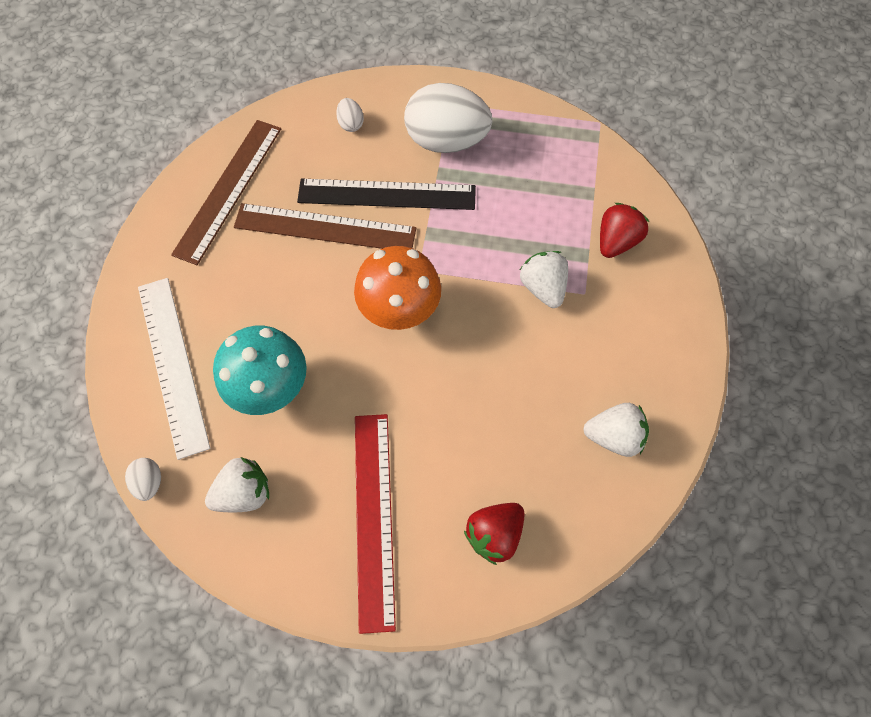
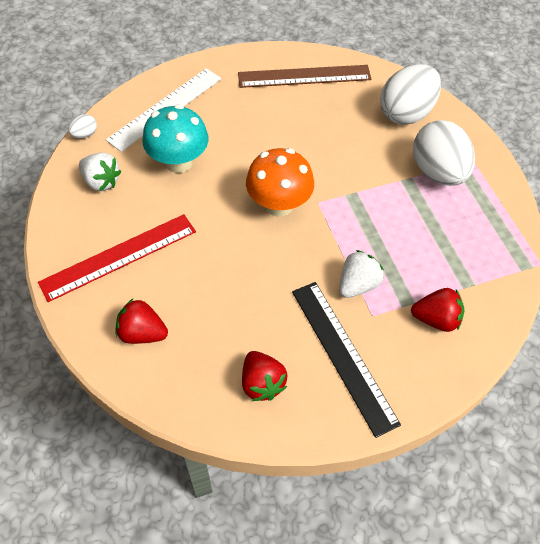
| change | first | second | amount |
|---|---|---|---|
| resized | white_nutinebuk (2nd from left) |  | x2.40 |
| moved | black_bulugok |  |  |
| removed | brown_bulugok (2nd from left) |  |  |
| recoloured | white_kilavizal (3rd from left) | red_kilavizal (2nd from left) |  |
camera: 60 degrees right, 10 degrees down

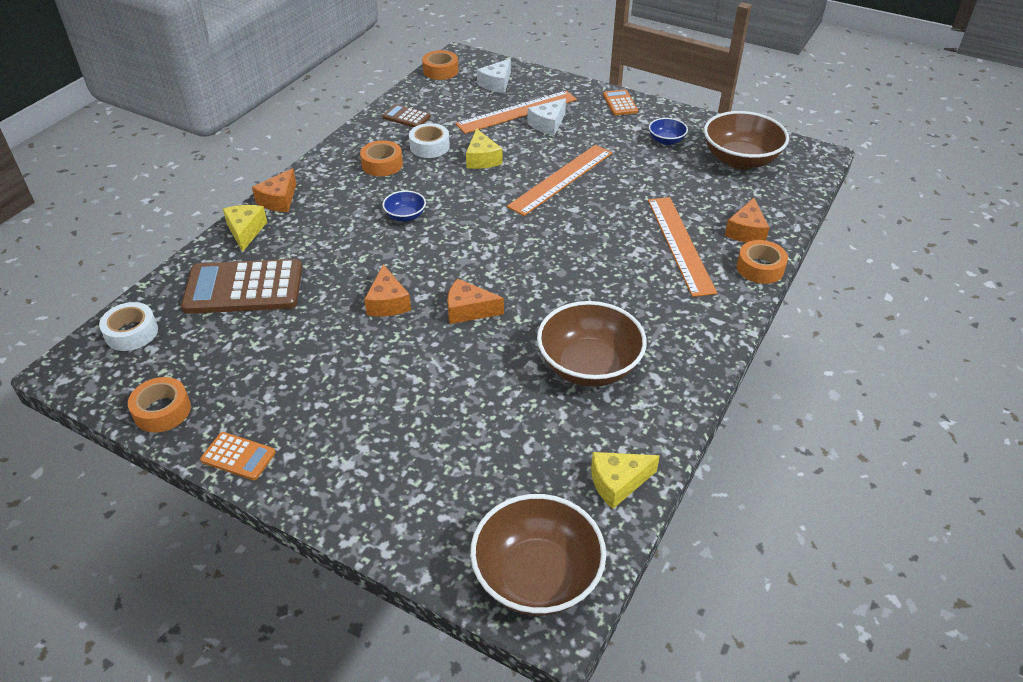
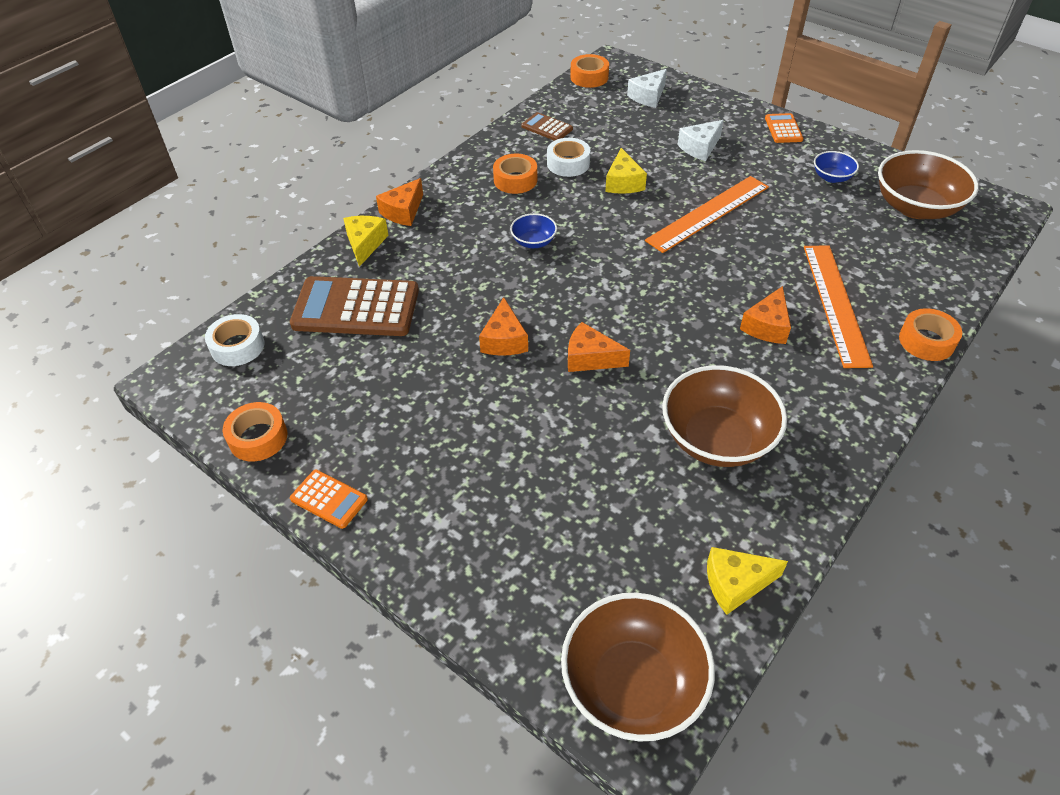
| change | first | second | amount |
|---|---|---|---|
| removed | orange_bulugok (1st from left) |  |  |
| moved | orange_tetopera (4th from left) |  |  |
camera: 10 degrees right, 5 degrees up

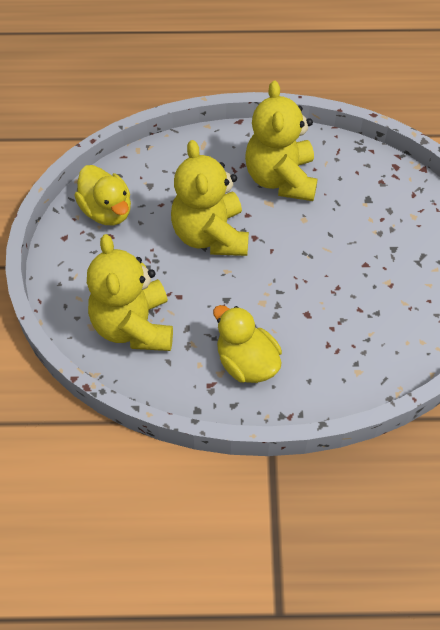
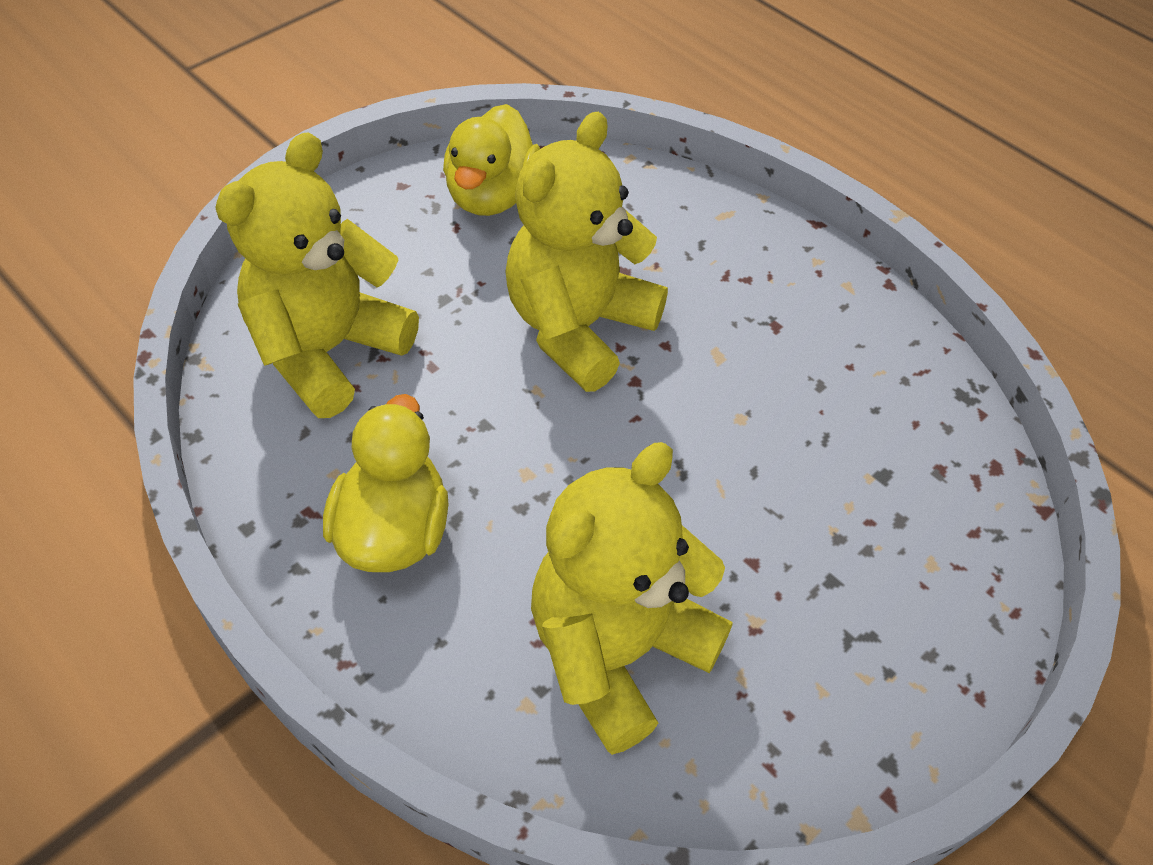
| change | first | second | amount |
|---|---|---|---|
| moved | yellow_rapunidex (3rd from left) |  |  |
camera: 45 degrees right, 5 degrees down

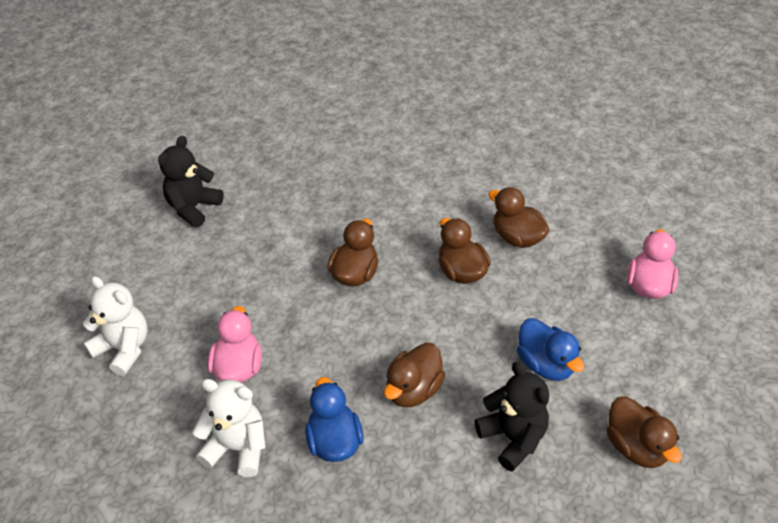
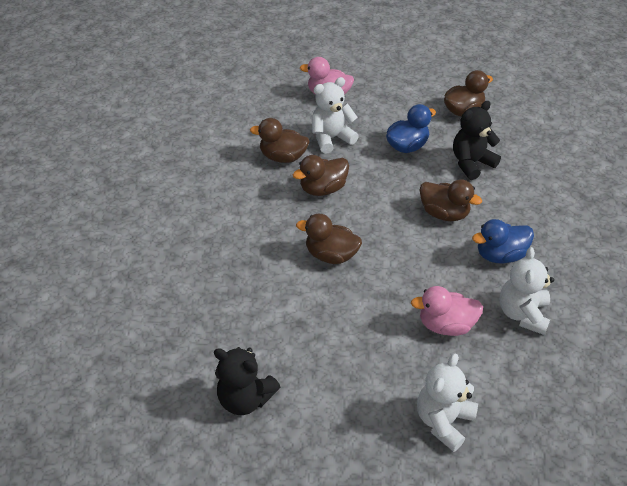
| change | first | second | amount |
|---|---|---|---|
| turned | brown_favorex (4th from left in the first image) | brown_favorex (1st from left) | 60 degrees clockwise |
| added |  | white_rapunidex (1st from left) |  |
camera: 95 degrees left, 0 degrees up

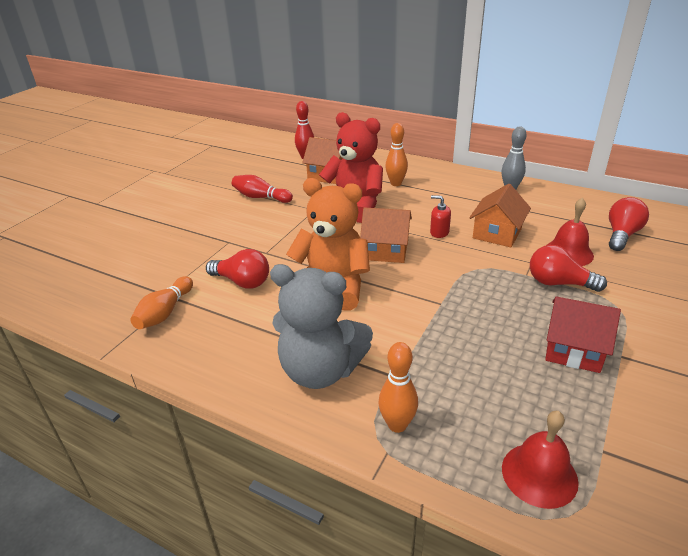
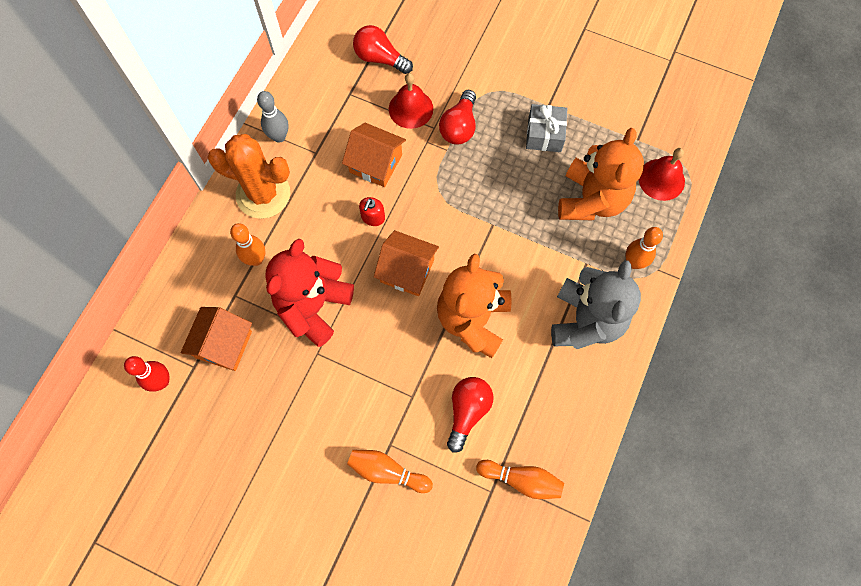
| change | first | second | amount |
|---|---|---|---|
| removed | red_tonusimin (1st from left) |  |  |
| turned | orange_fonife (2nd from left in the first image) | orange_fonife (3rd from left) | 75 degrees counterclockwise |
| replaced | red_fonife | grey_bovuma |  |
| added |  | orange_rapunidex (2nd from left) |  |
| added |  | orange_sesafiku |  |
| added |  | orange_tonusimin (2nd from left) |  |
camera: 95 degrees left, 35 degrees up

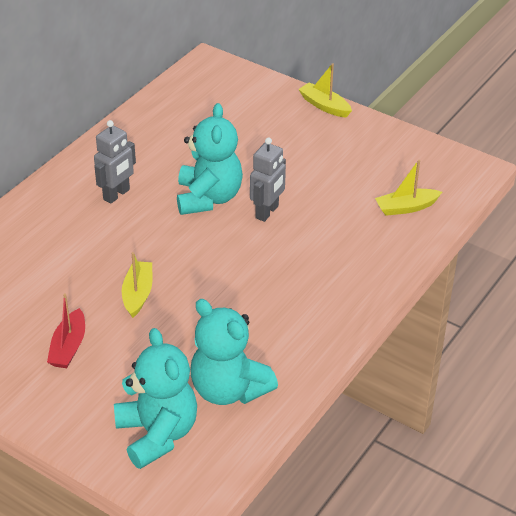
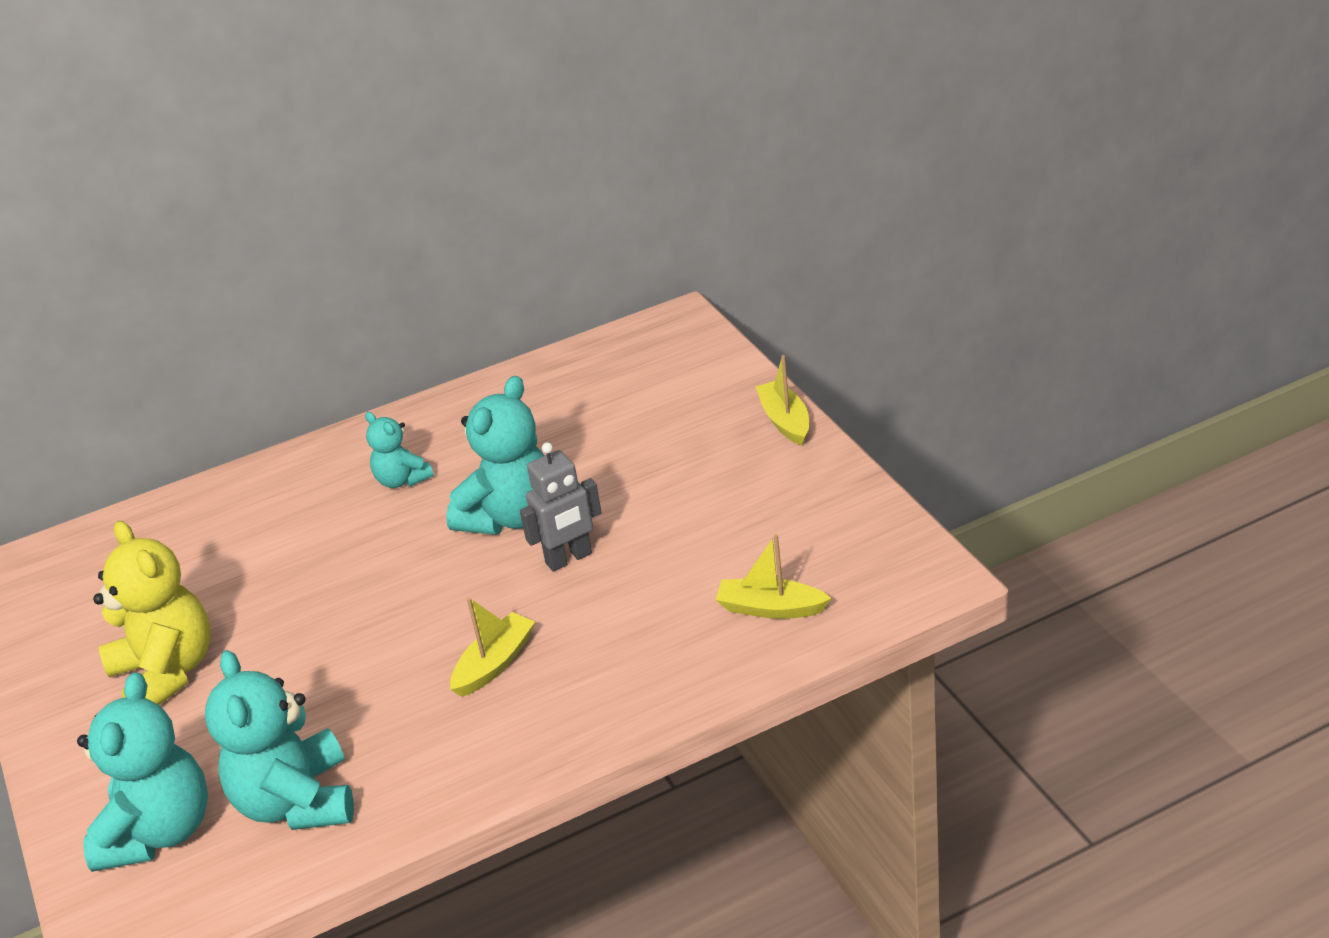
| change | first | second | amount |
|---|---|---|---|
| replaced | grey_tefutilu (1st from left) | turquoise_rapunidex (3rd from left) |  |
| moved | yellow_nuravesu (1st from left) |  |  |
| replaced | red_nuravesu | yellow_rapunidex |  |
camera: 35 degrees right, 5 degrees down

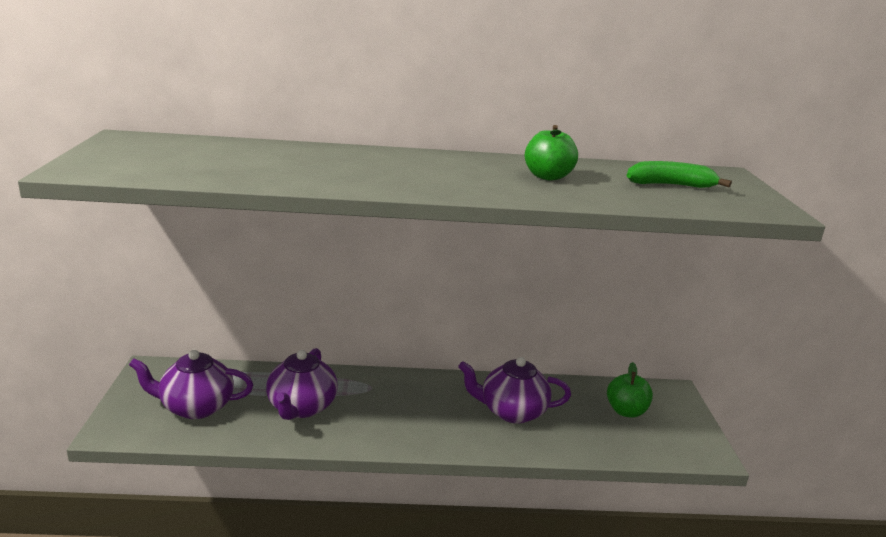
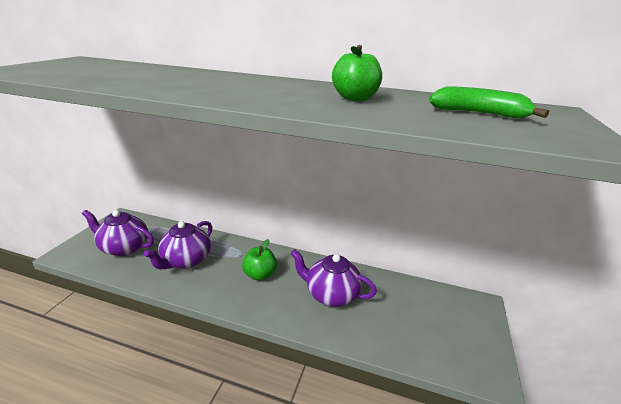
| change | first | second | amount |
|---|---|---|---|
| moved | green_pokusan (2nd from left in the first image) | green_pokusan (1st from left) |  |
camera: 20 degrees right, 5 degrees up

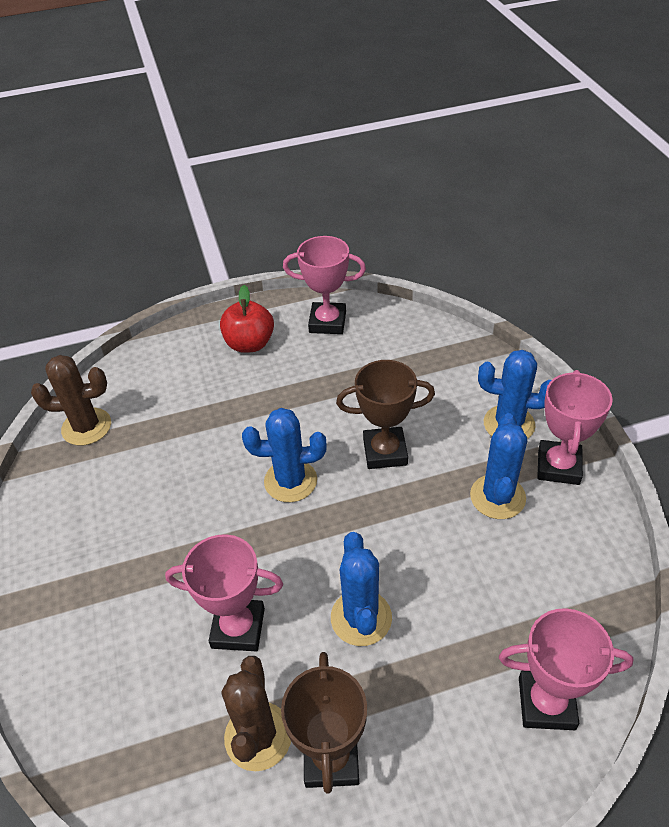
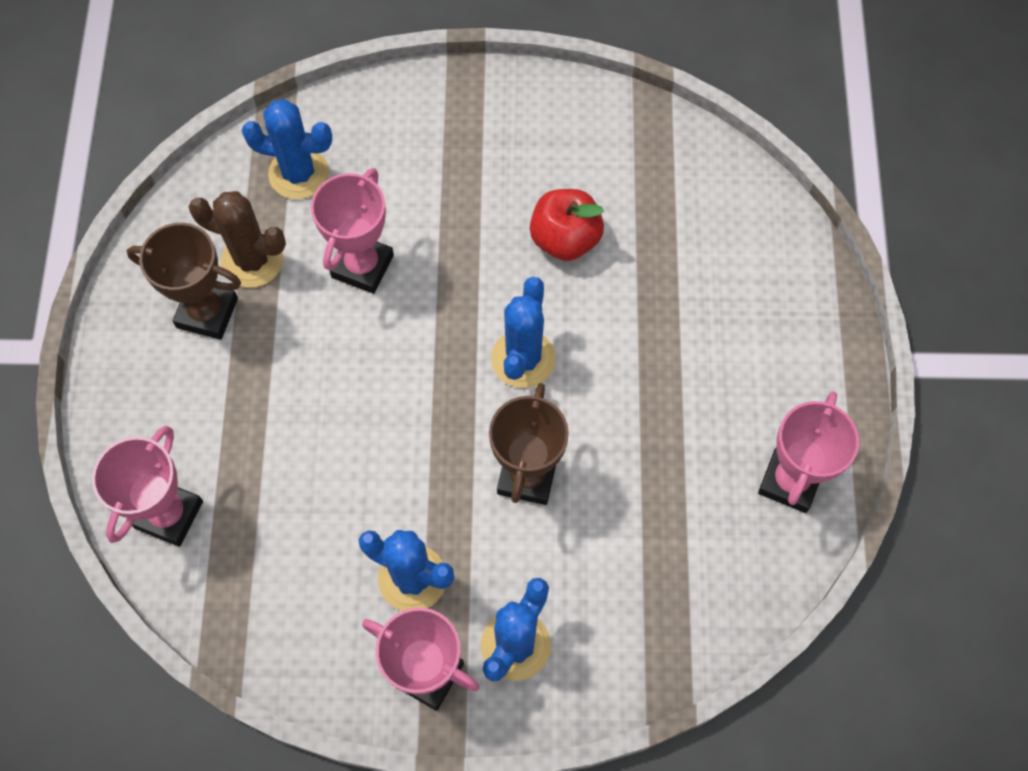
| change | first | second | amount |
|---|---|---|---|
| moved | red_pokusan |  |  |
| removed | brown_sesafiku (1st from left) |  |  |
| moved | blue_sesafiku (2nd from left in the first image) | blue_sesafiku (1st from left) |  |
camera: 105 degrees right, 20 degrees up

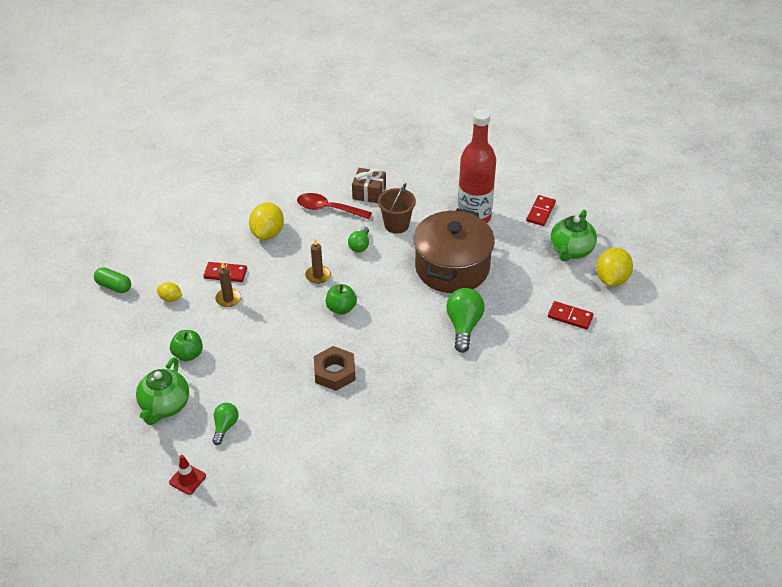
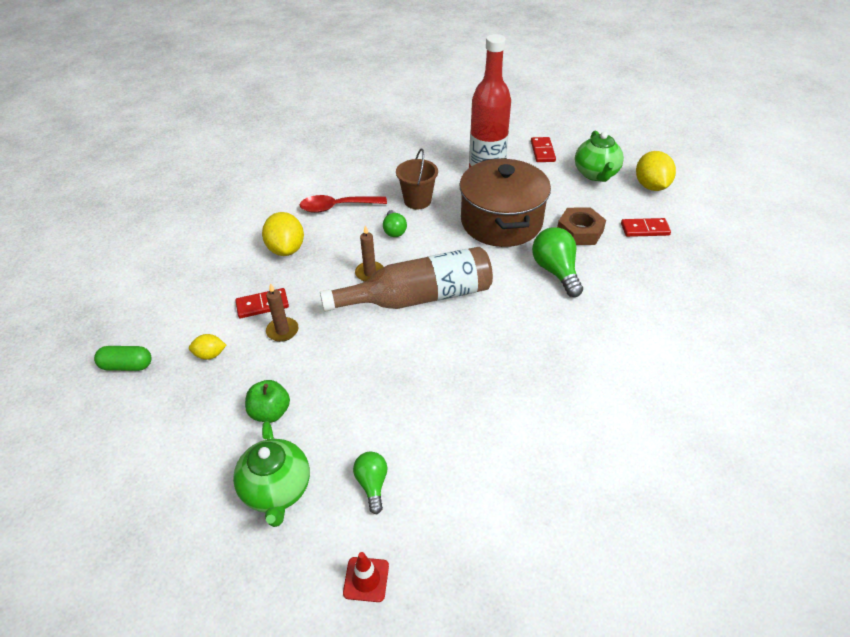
| change | first | second | amount |
|---|---|---|---|
| removed | brown_bovuma |  |  |
| replaced | green_pokusan (2nd from left) | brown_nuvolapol |  |
| moved | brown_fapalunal |  |  |
camera: 25 degrees left, 0 degrees up

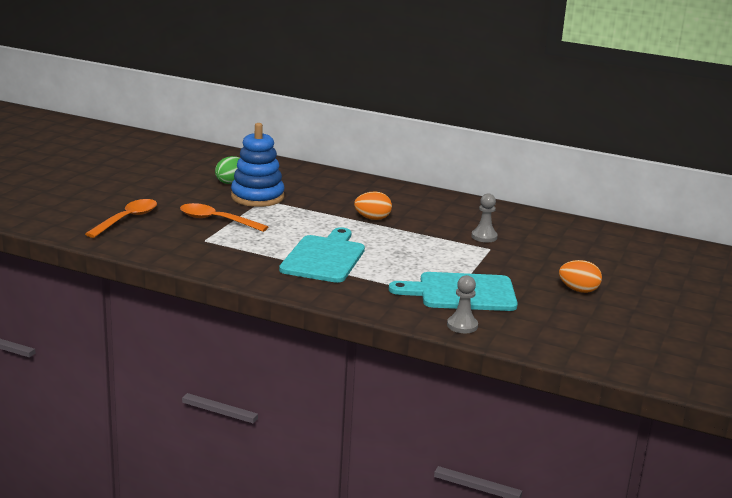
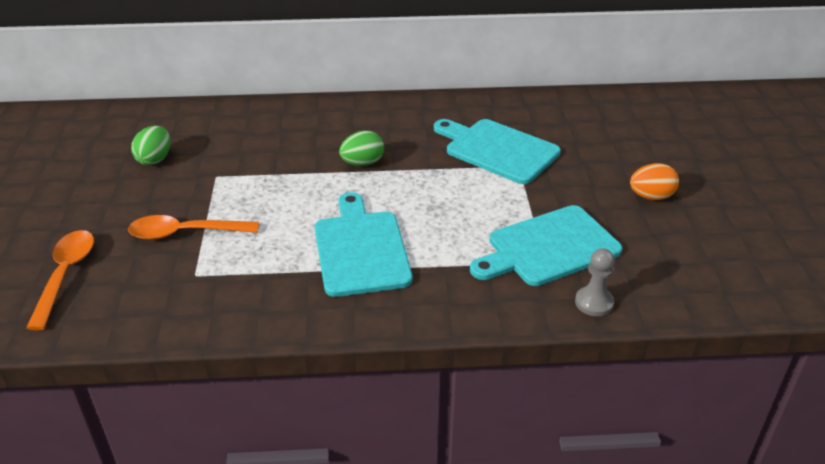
| change | first | second | amount |
|---|---|---|---|
| removed | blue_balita |  |  |
| recoloured | orange_nutinebuk (1st from left) | green_nutinebuk (2nd from left) |  |
| replaced | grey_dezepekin (2nd from left) | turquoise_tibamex (2nd from left) |  |
camera: 25 degrees left, 15 degrees up

